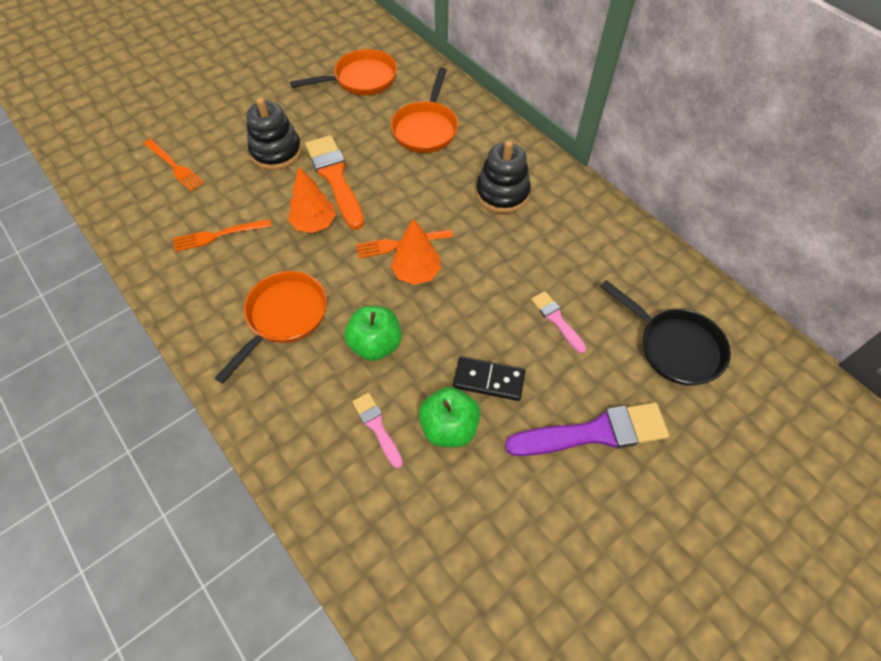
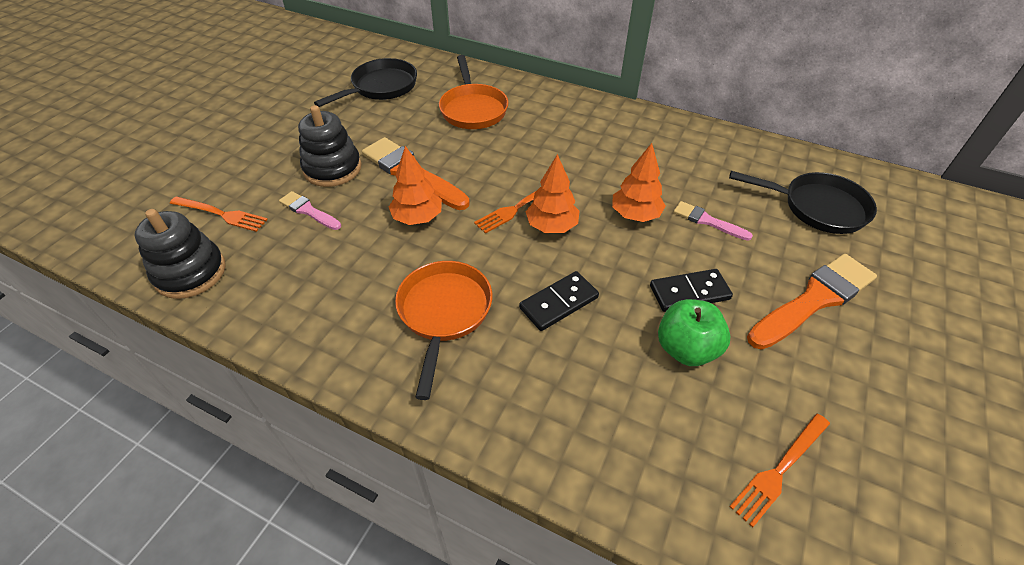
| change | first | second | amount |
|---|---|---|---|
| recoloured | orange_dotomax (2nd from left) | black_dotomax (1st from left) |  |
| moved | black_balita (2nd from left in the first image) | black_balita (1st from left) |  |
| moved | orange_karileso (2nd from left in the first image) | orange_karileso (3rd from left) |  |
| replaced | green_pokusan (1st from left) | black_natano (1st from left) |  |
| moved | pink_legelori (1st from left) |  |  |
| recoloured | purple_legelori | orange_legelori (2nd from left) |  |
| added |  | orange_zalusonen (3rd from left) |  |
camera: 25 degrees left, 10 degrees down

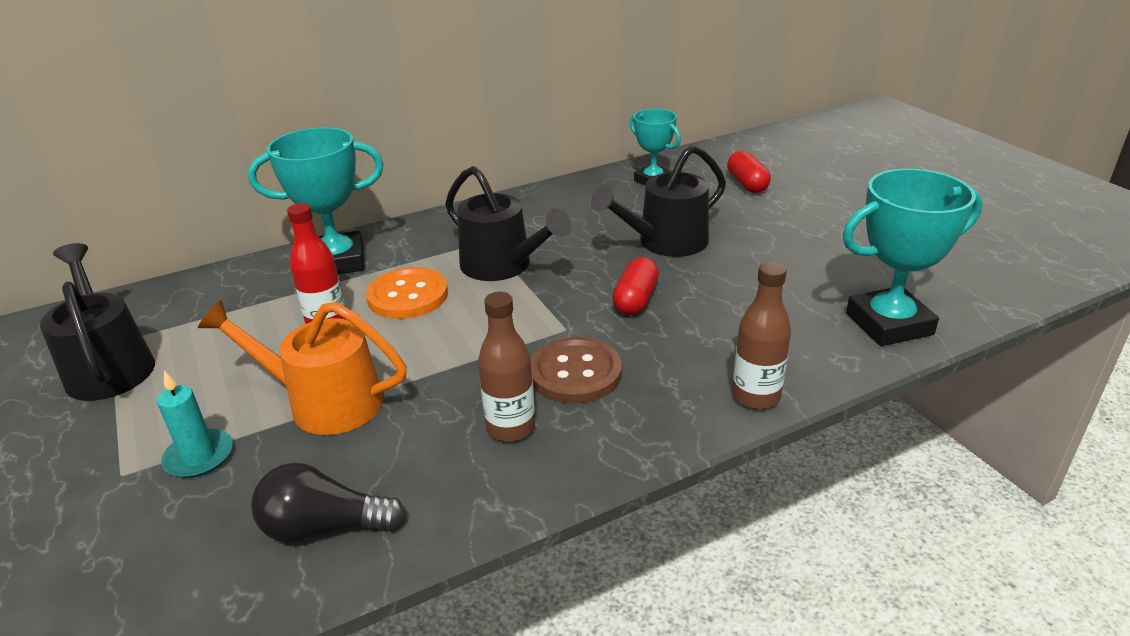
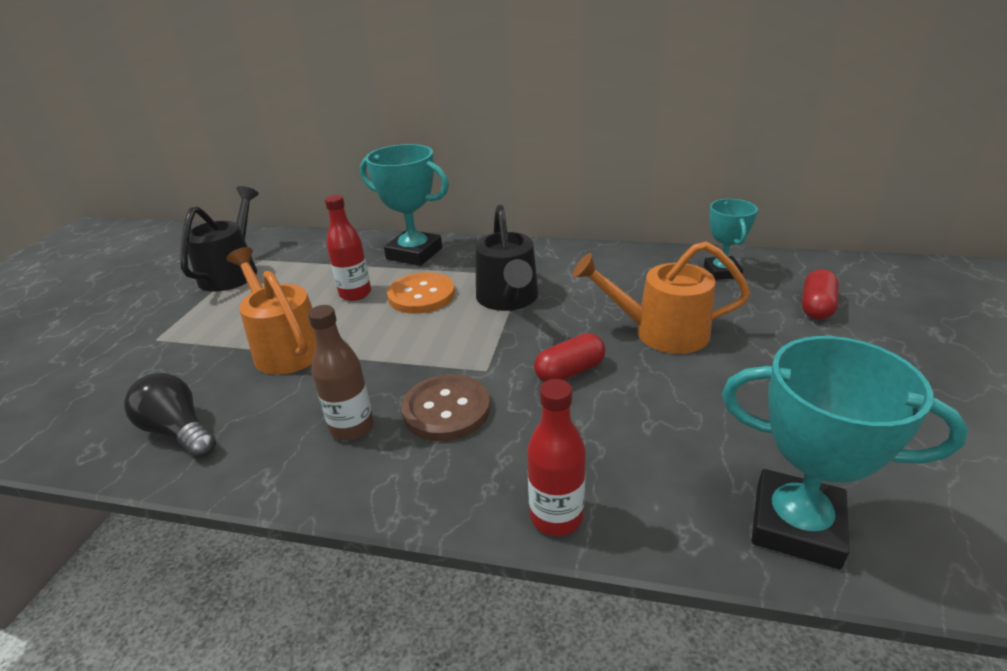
| change | first | second | amount |
|---|---|---|---|
| recoloured | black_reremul (3rd from left) | orange_reremul (2nd from left) |  |
| recoloured | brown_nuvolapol (2nd from left) | red_nuvolapol (2nd from left) |  |
| removed | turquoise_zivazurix |  |  |
camera: 40 degrees right, 0 degrees up

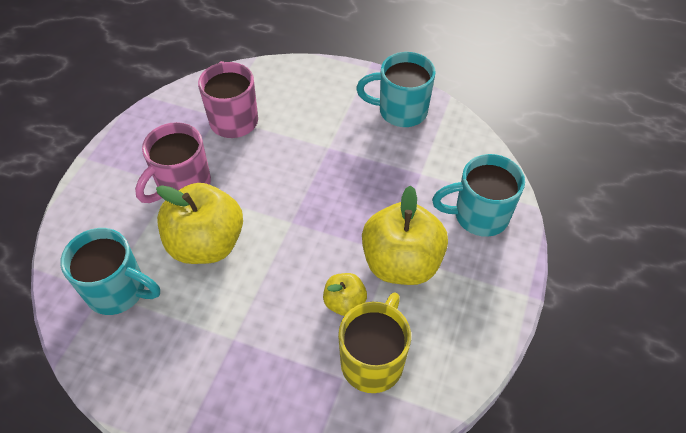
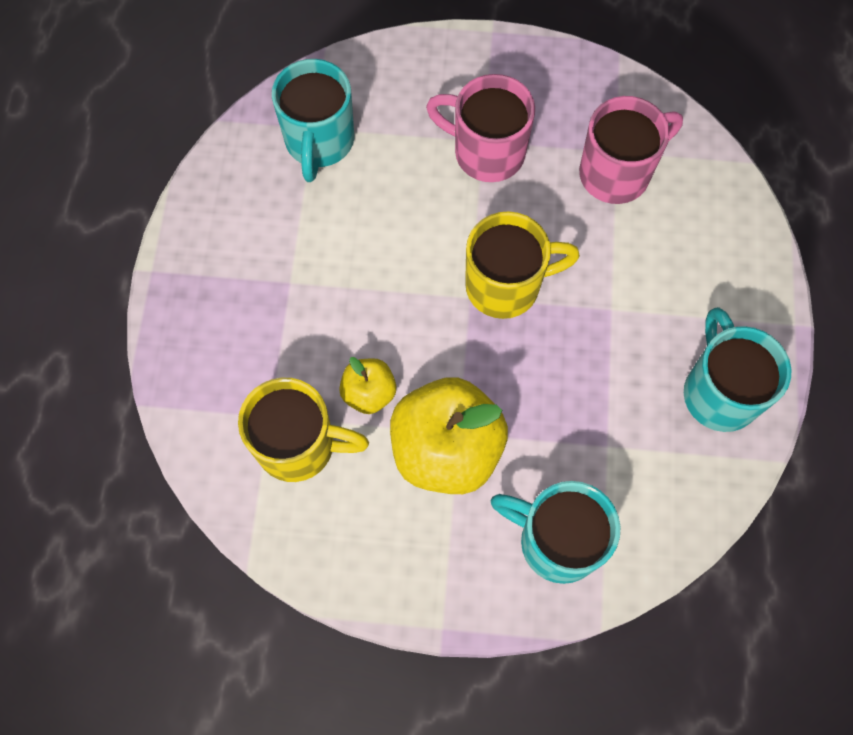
| change | first | second | amount |
|---|---|---|---|
| turned | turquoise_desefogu (3rd from left in the first image) | turquoise_desefogu (2nd from left) | 45 degrees counterclockwise |
| removed | yellow_pokusan (1st from left) |  |  |
| added |  | yellow_desefogu (2nd from left) |  |
camera: 75 degrees right, 15 degrees up

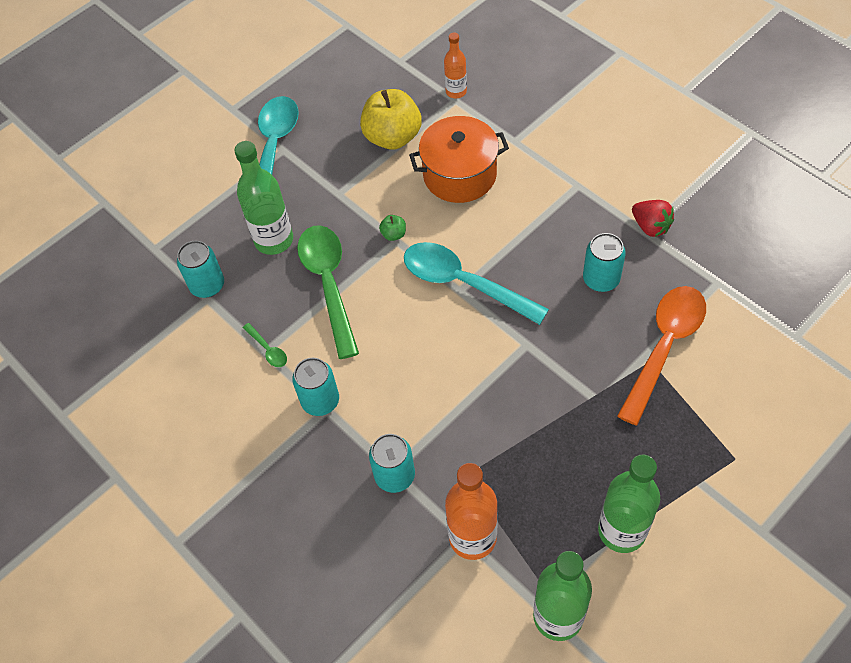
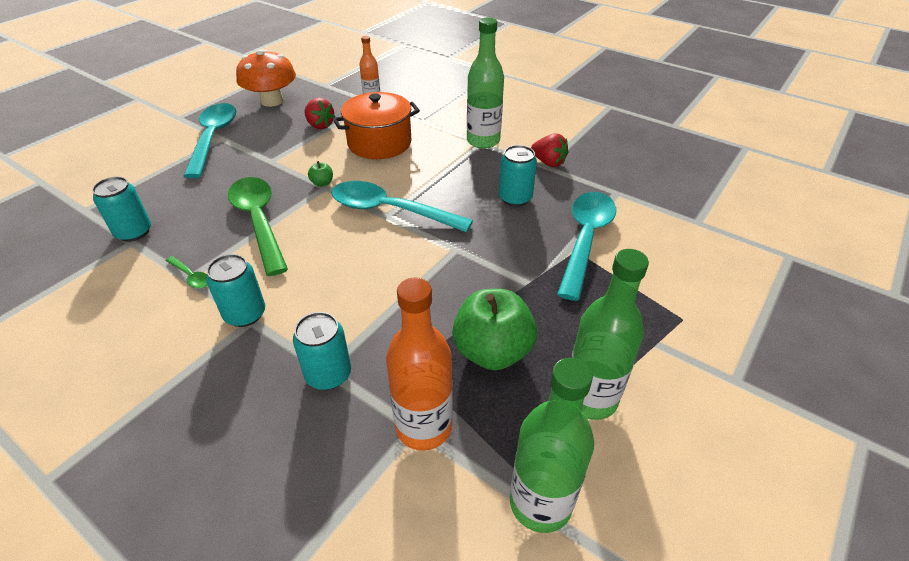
| change | first | second | amount |
|---|---|---|---|
| replaced | yellow_pokusan | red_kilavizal (1st from left) |  |
| moved | green_nuvolapol (1st from left) |  |  |
| recoloured | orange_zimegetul | turquoise_zimegetul (3rd from left) |  |
| added |  | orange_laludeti |  |
| added |  | green_pokusan (2nd from left) |  |
camera: 15 degrees left, 15 degrees down

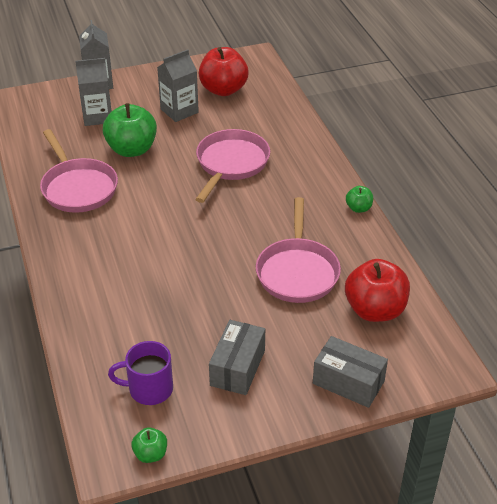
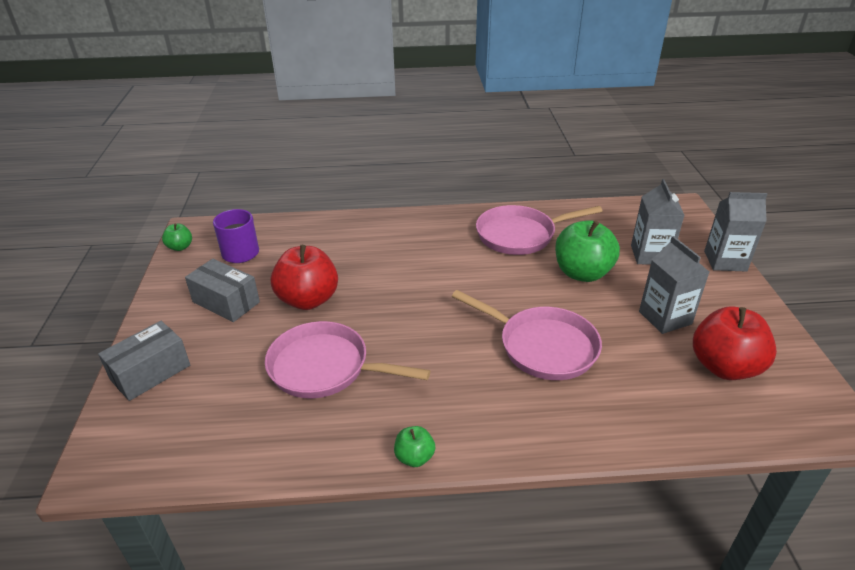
| change | first | second | amount |
|---|---|---|---|
| moved | red_pokusan (2nd from left in the first image) | red_pokusan (1st from left) |  |
camera: 105 degrees right, 5 degrees down

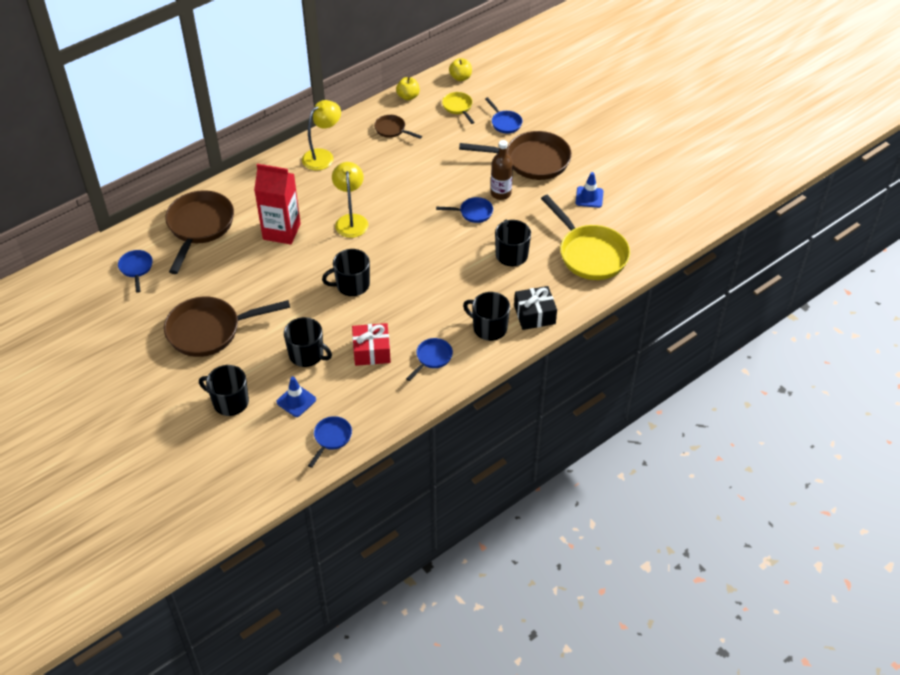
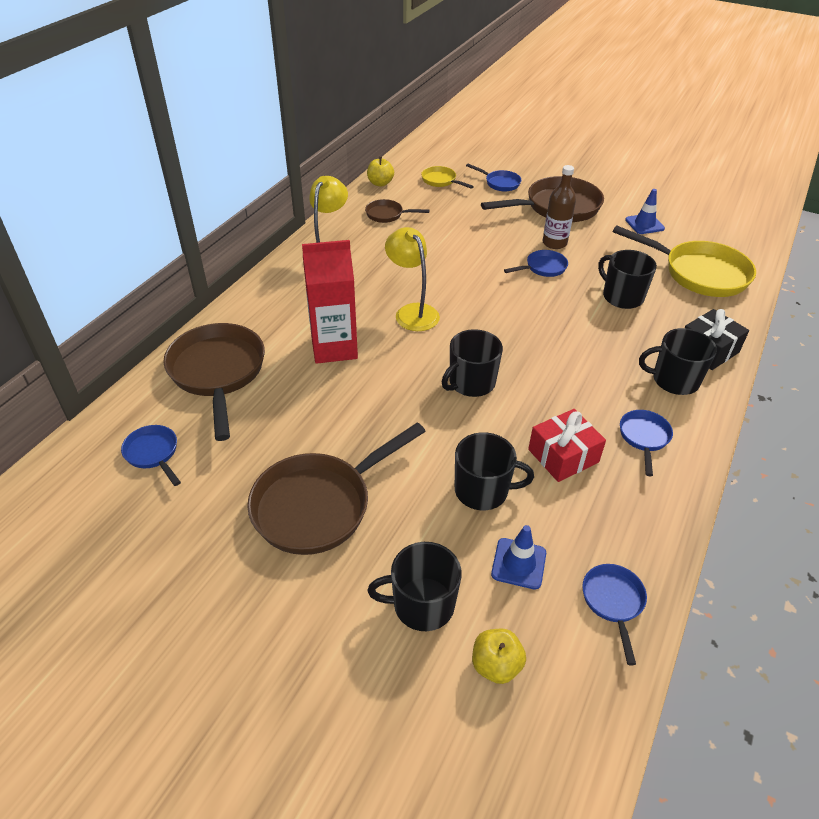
| change | first | second | amount |
|---|---|---|---|
| moved | yellow_pokusan (2nd from left) |  |  |
camera: 25 degrees left, 5 degrees down

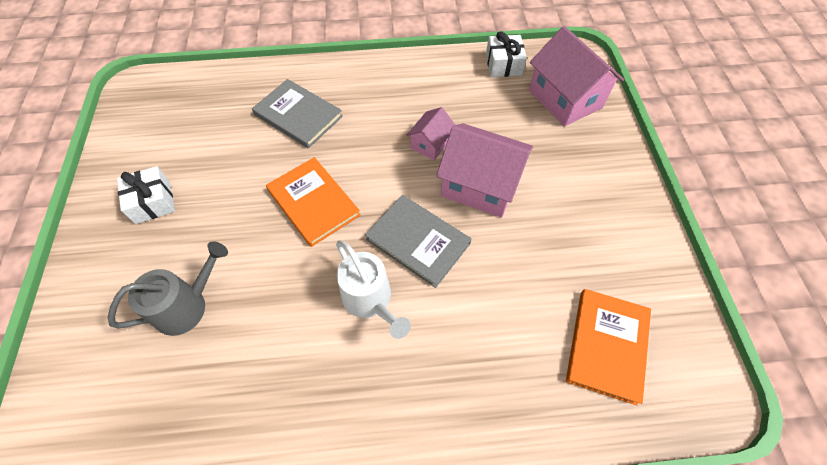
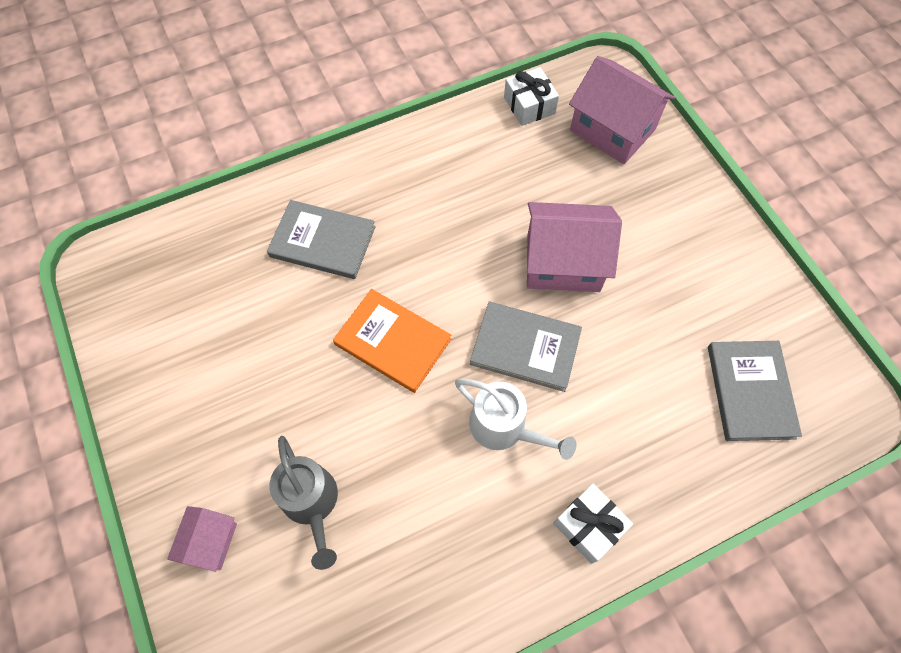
| change | first | second | amount |
|---|---|---|---|
| moved | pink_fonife (1st from left) |  |  |
| moved | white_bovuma (1st from left in the first image) | white_bovuma (2nd from left) |  |
| turned | grey_reremul |  | 120 degrees clockwise |
| recoloured | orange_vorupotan (2nd from left) | grey_vorupotan (3rd from left) |  |
camera: 20 degrees left, 5 degrees up

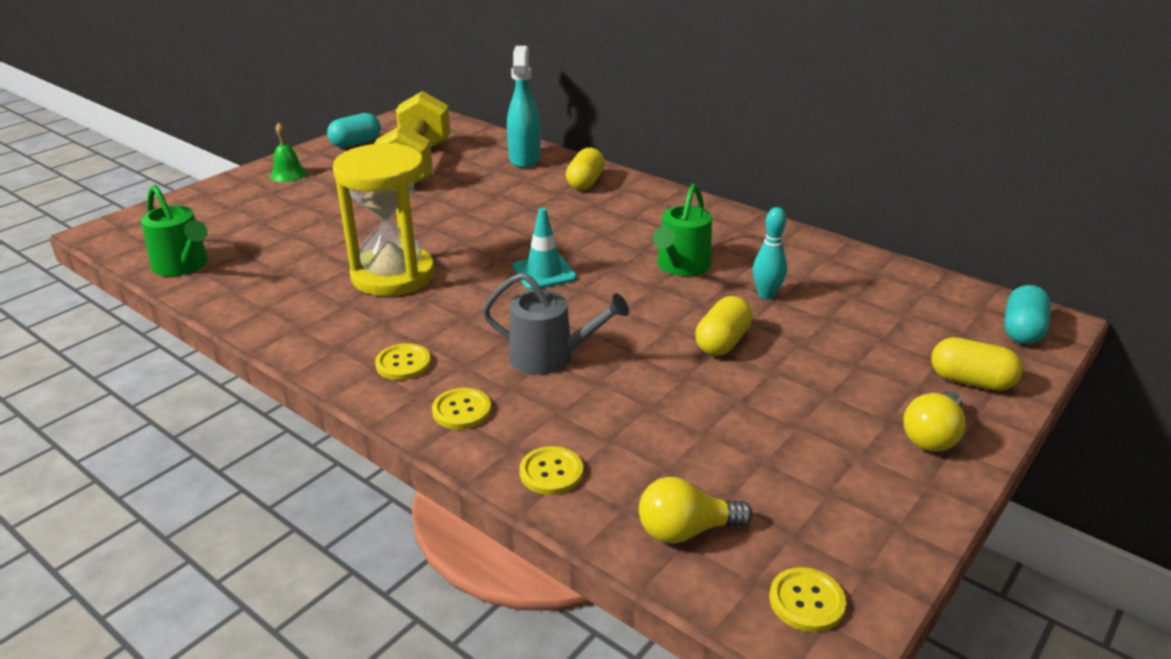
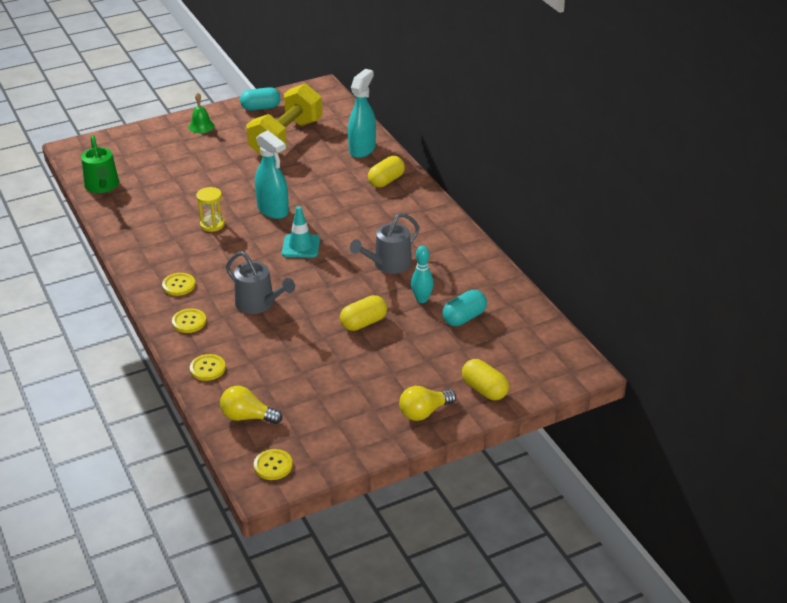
| change | first | second | amount |
|---|---|---|---|
| resized | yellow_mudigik |  | x0.46 |
| recoloured | green_reremul (2nd from left) | grey_reremul (2nd from left) |  |
| moved | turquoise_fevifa (2nd from left) |  |  |
| added |  | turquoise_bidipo (1st from left) |  |
camera: 25 degrees right, 5 degrees up

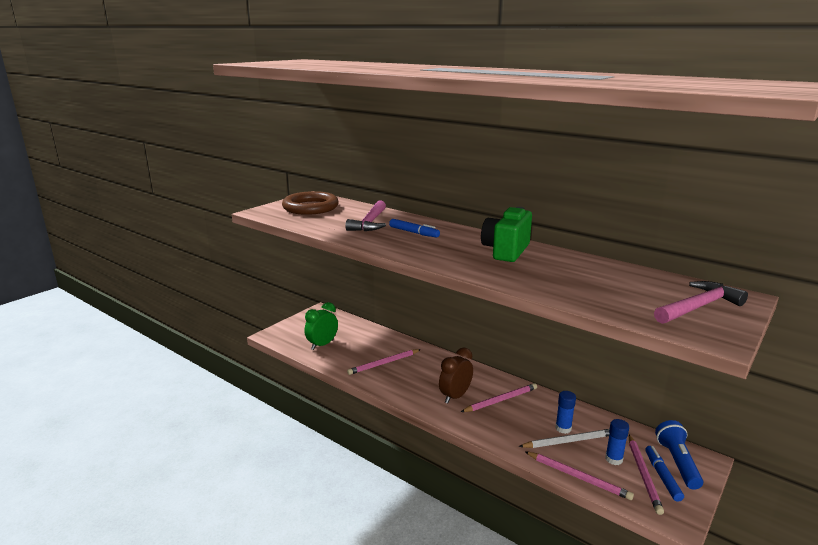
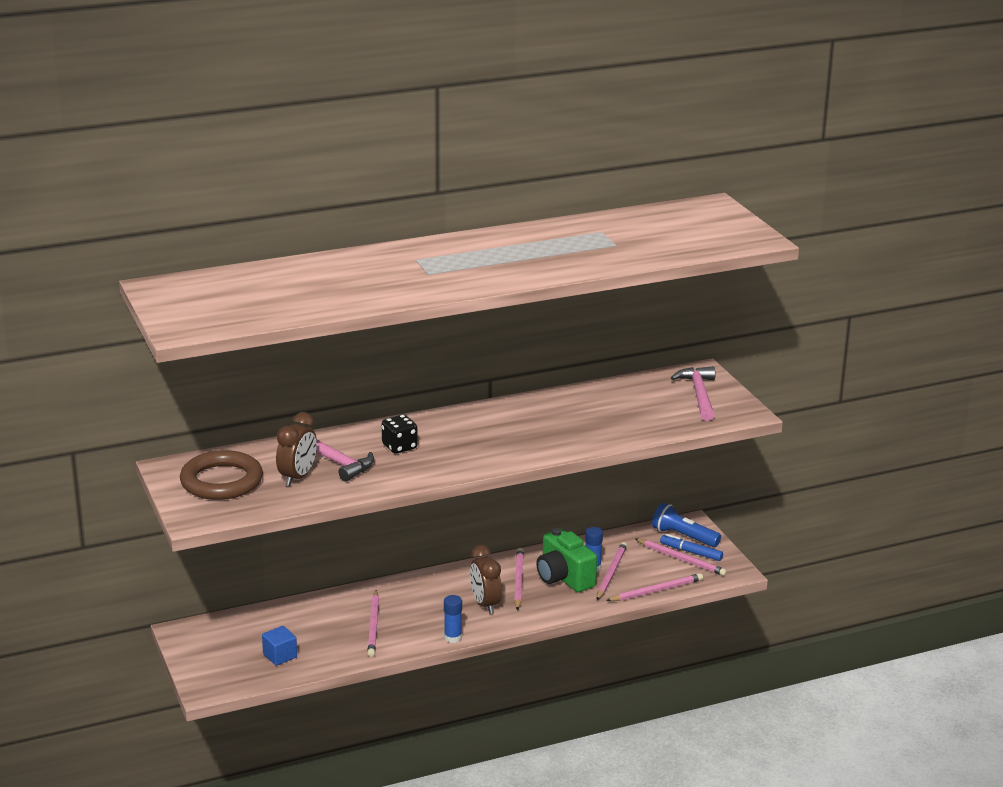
| change | first | second | amount |
|---|---|---|---|
| moved | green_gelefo |  |  |
| replaced | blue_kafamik (1st from left) | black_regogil |  |
| replaced | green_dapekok | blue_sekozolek |  |
| moved | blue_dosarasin (2nd from left in the first image) | blue_dosarasin (1st from left) |  |
| recoloured | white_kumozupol | pink_kumozupol (3rd from left) |  |
| added |  | brown_dapekok (1st from left) |  |
camera: 60 degrees left, 5 degrees up

